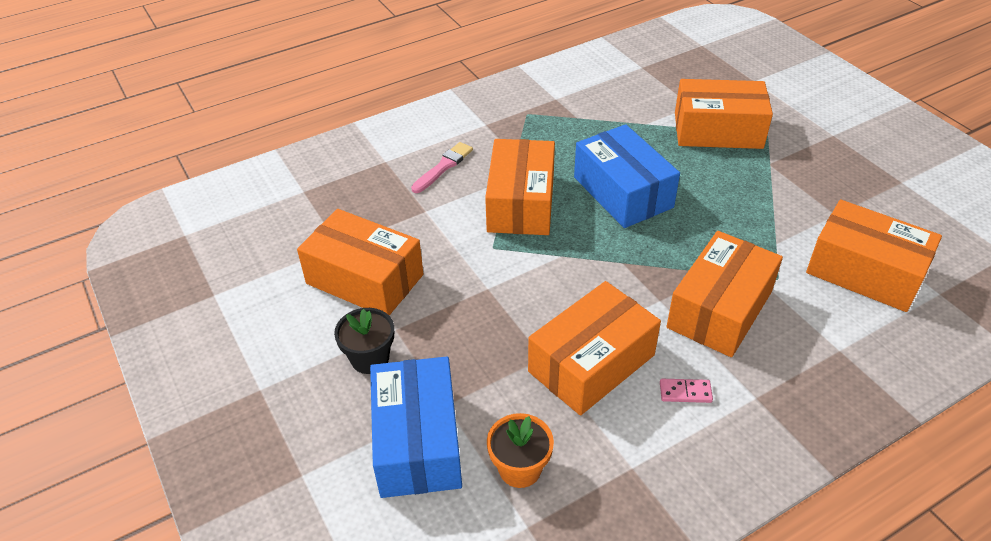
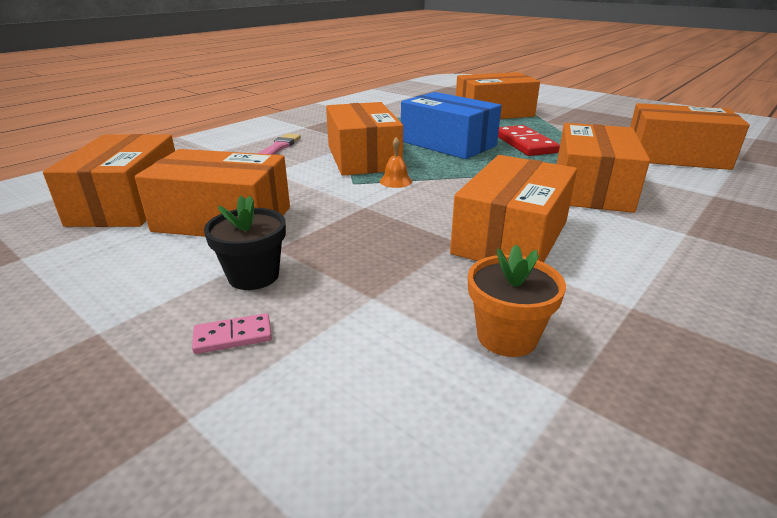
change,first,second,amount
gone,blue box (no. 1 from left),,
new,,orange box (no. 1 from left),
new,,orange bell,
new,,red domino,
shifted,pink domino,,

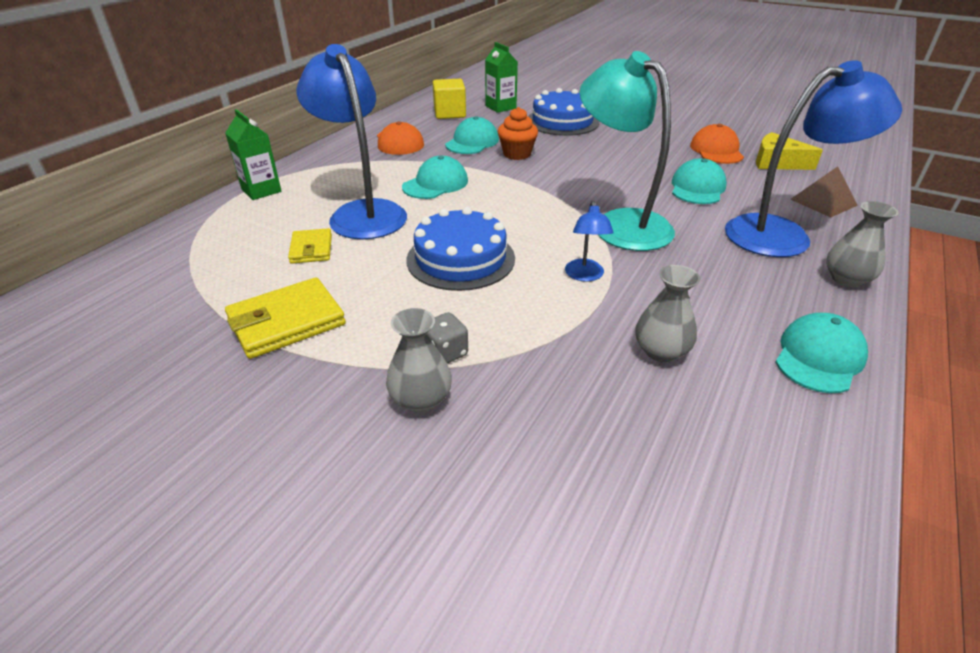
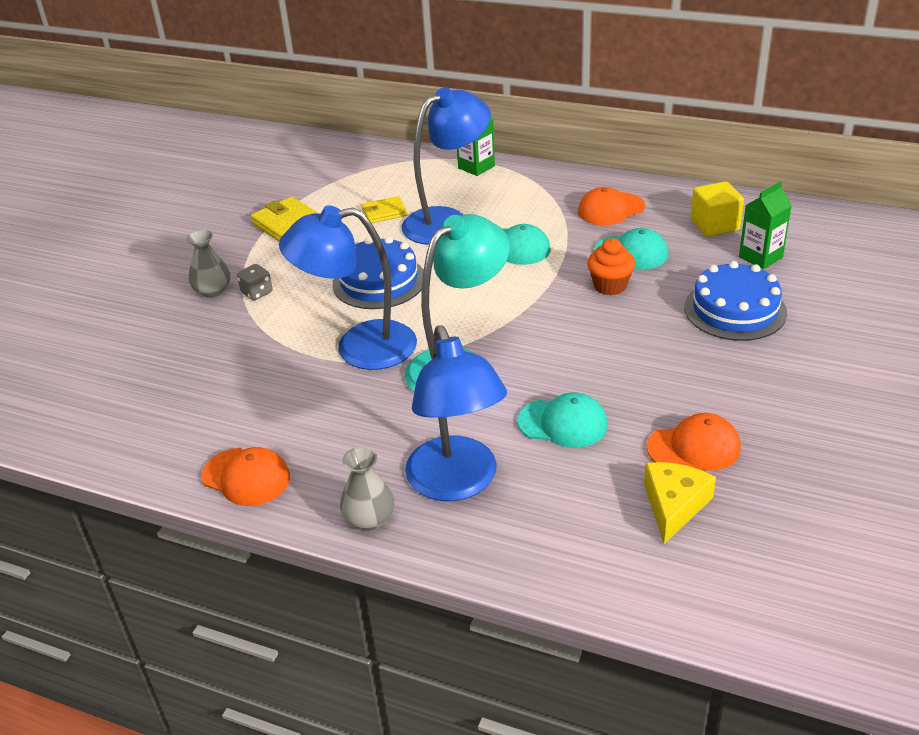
change,first,second,amount
gone,grey vase (no. 2 from left),,
gone,brown pyramid,,
repainted,turquoise cap (no. 4 from left),orange cap (no. 1 from left),
scaled,blue lamp (no. 2 from left in the first image),blue lamp (no. 1 from left),x2.24

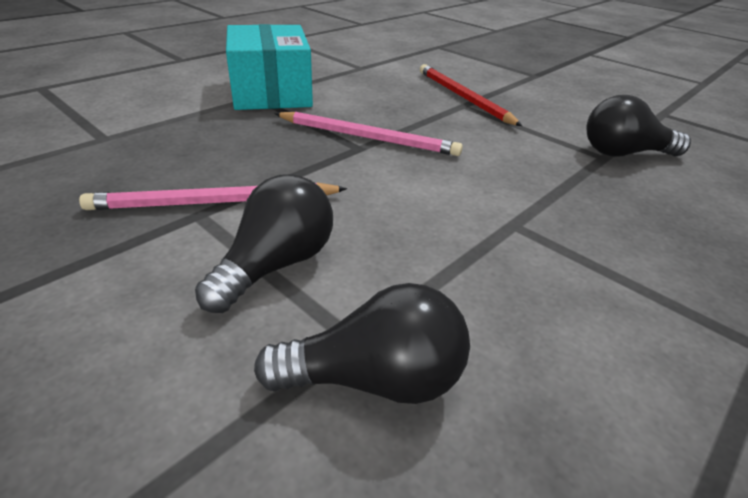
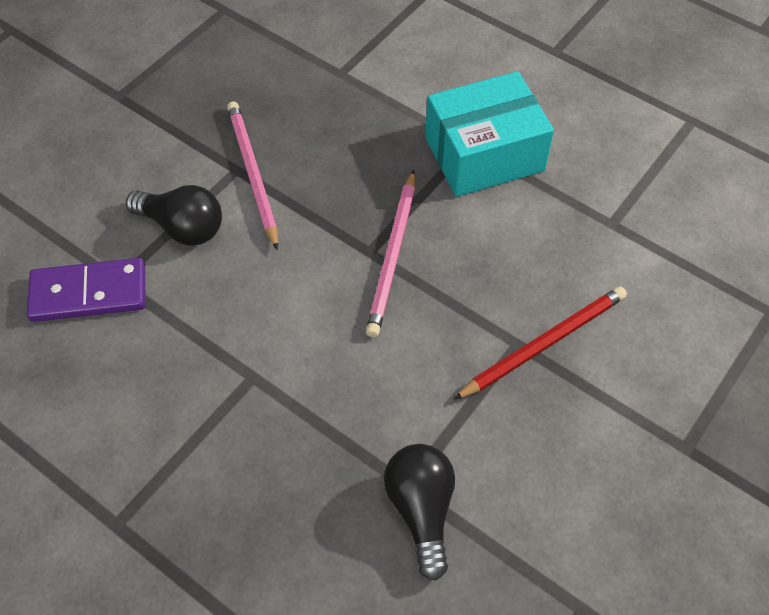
change,first,second,amount
swapped,black light bulb (no. 2 from left),purple domino,

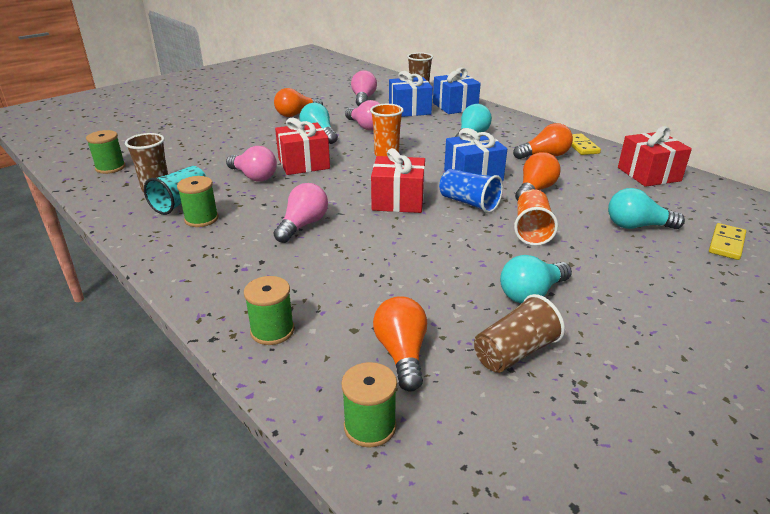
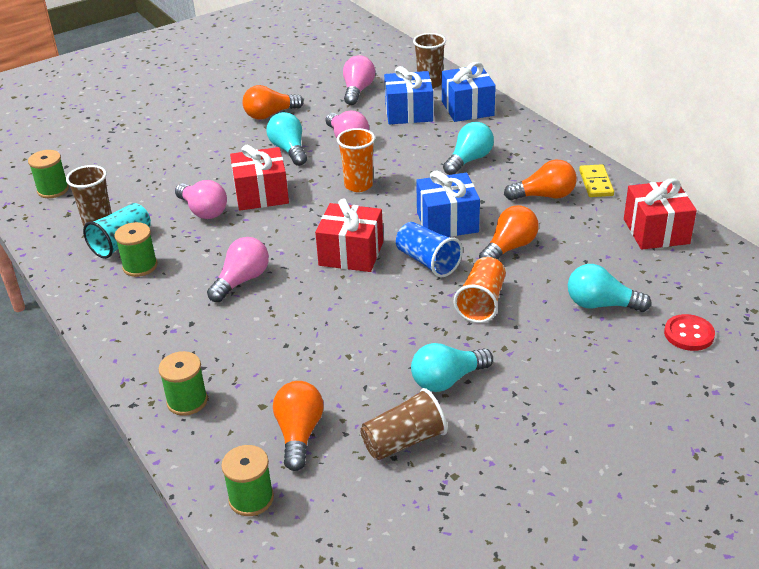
change,first,second,amount
swapped,yellow domino (no. 2 from left),red button,

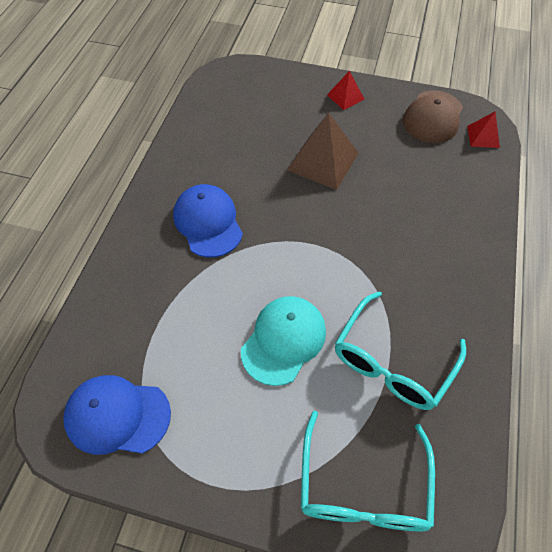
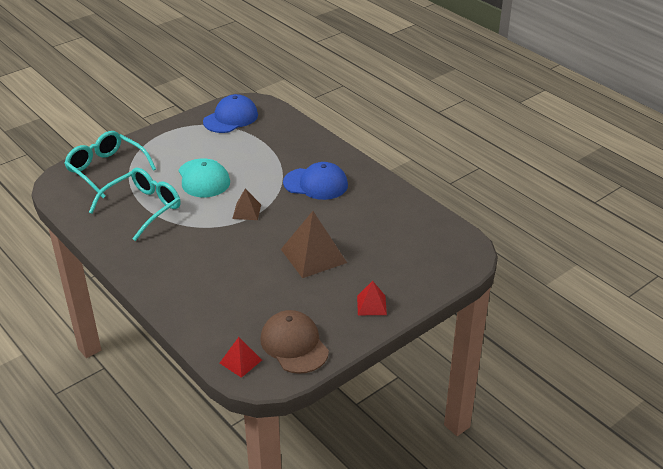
change,first,second,amount
new,,brown pyramid (no. 1 from left),
rotated,turquoise glasses (no. 2 from left),,60 degrees clockwise

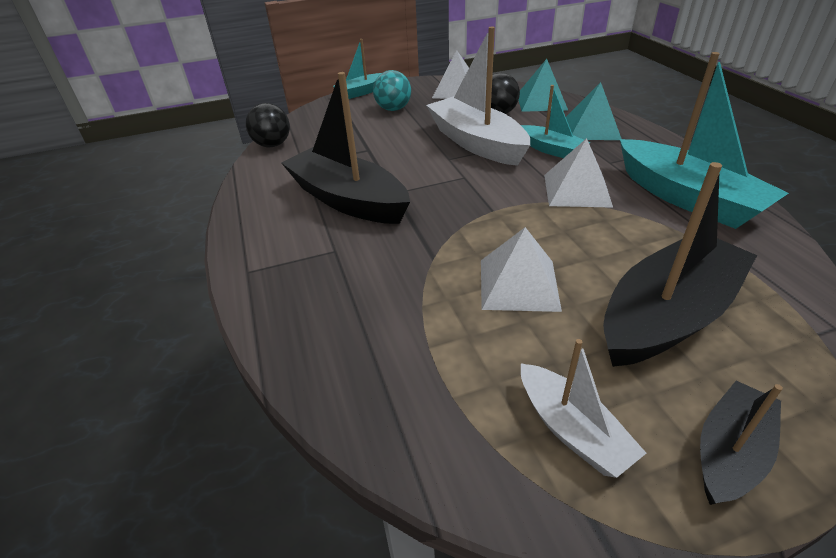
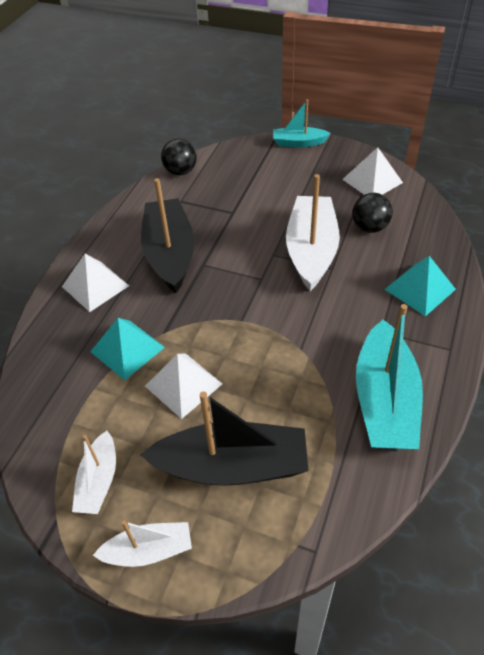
change,first,second,amount
gone,turquoise ball,,
gone,turquoise boat (no. 2 from left),,
shifted,turquoise pyramid (no. 1 from left),,
shifted,white pyramid (no. 3 from left in the first image),white pyramid (no. 1 from left),
repainted,black boat (no. 3 from left),white boat (no. 2 from left),

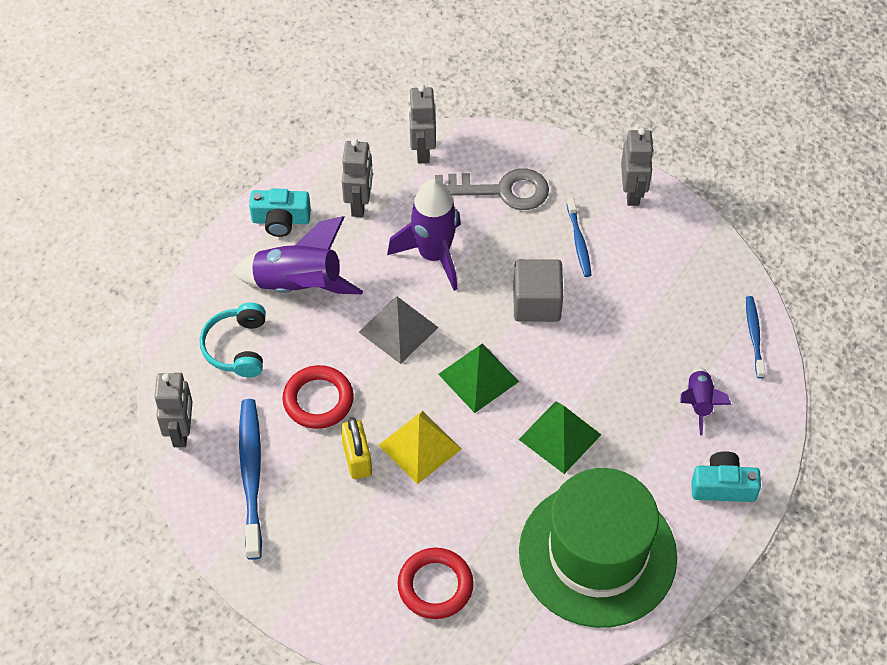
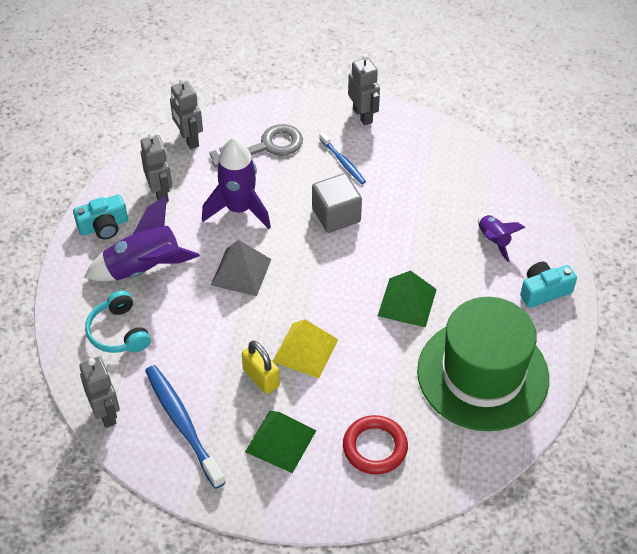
change,first,second,amount
gone,red ring (no. 1 from left),,
gone,blue toothbrush (no. 3 from left),,
shifted,green pyramid (no. 1 from left),,

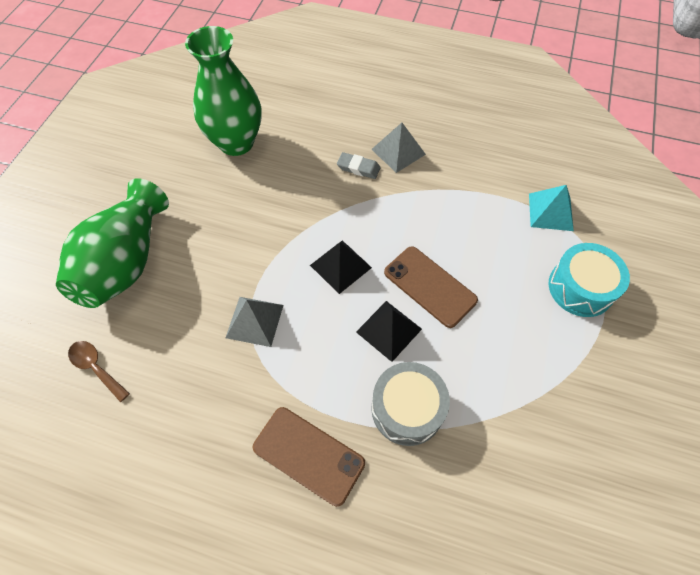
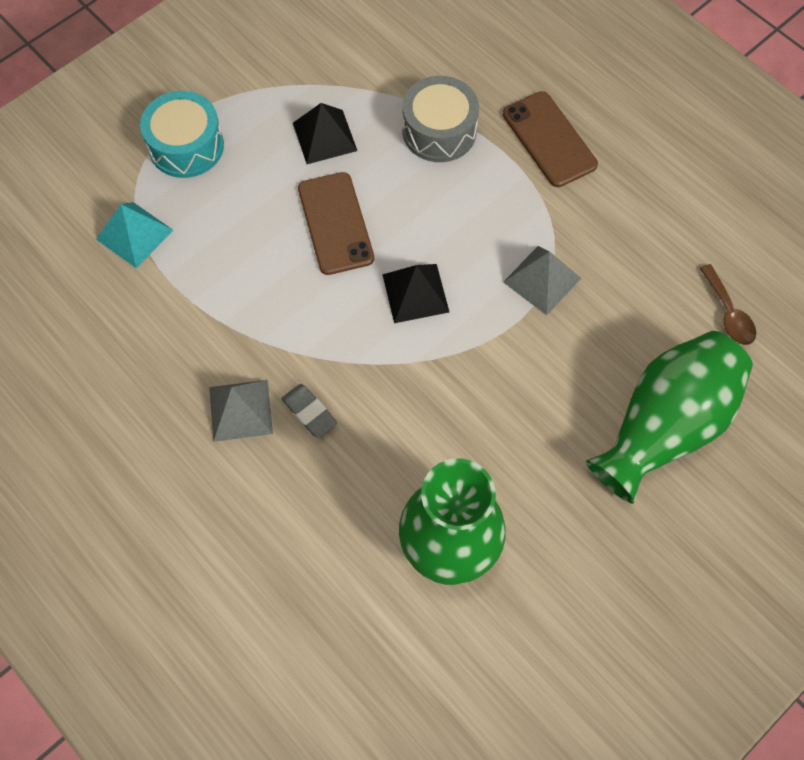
change,first,second,amount
shifted,black pyramid (no. 2 from left in the first image),black pyramid (no. 1 from left),

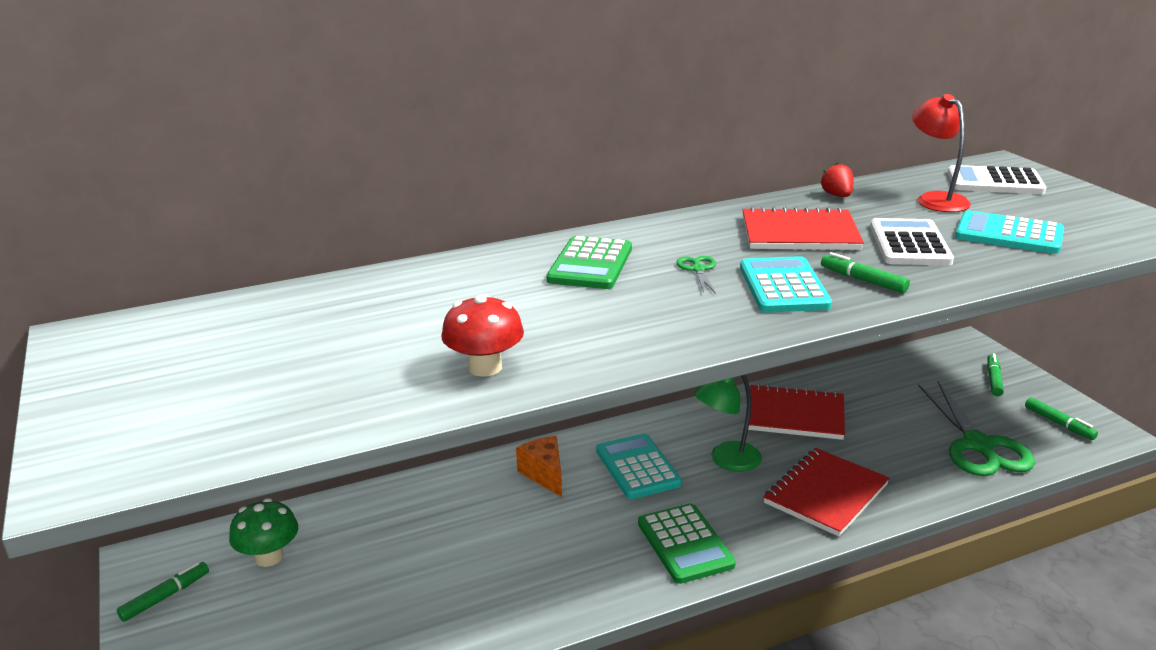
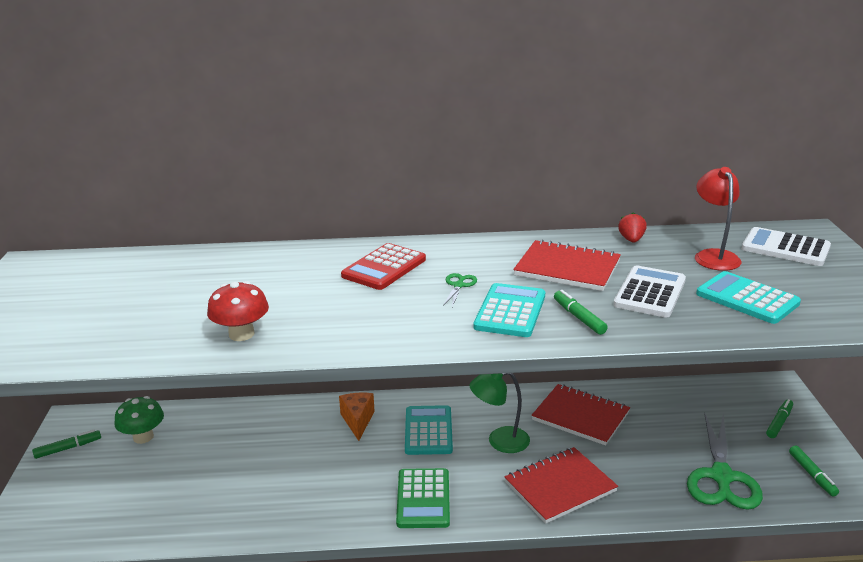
change,first,second,amount
repainted,green calculator (no. 1 from left),red calculator,

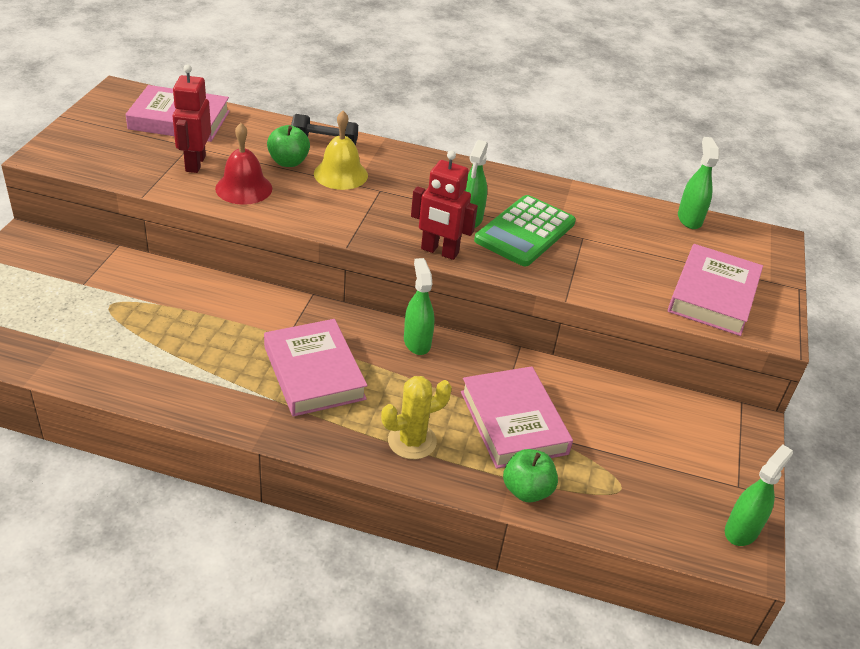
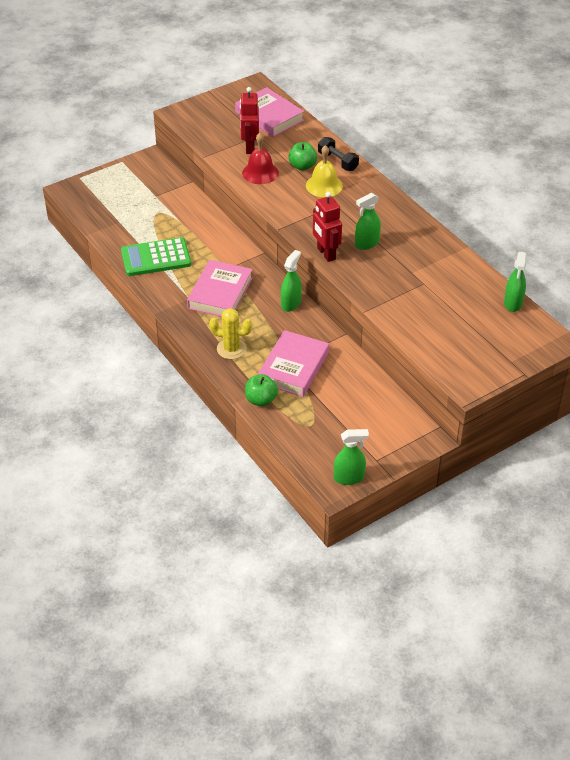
change,first,second,amount
gone,pink book (no. 4 from left),,
shifted,green calculator,,
rotated,red robot (no. 1 from left),,45 degrees counterclockwise
rotated,green spray bottle (no. 3 from left in the first image),green spray bottle (no. 4 from left),150 degrees clockwise

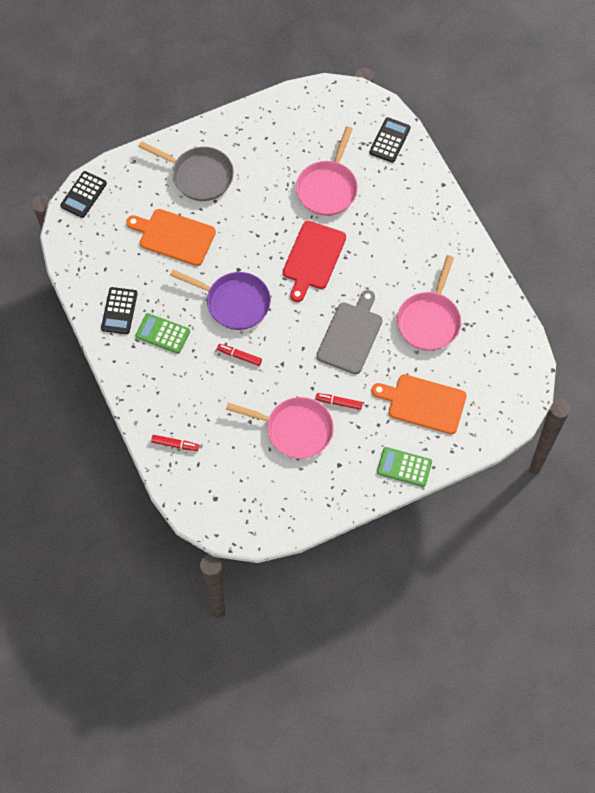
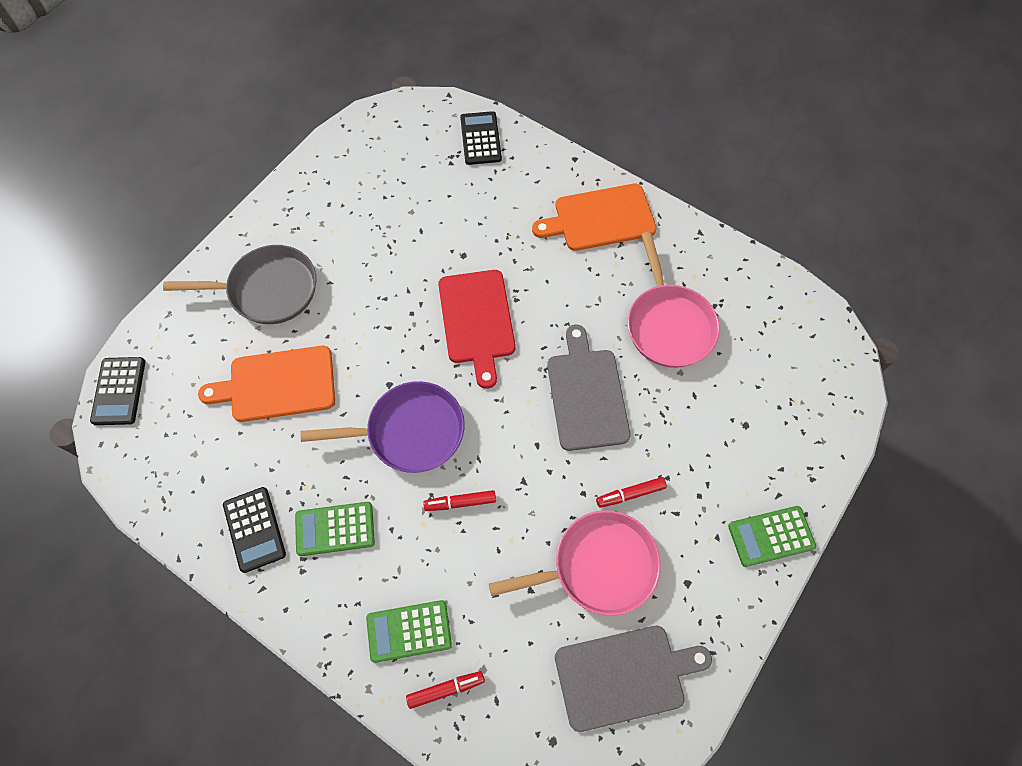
change,first,second,amount
gone,pink pan (no. 2 from left),,
new,,green calculator (no. 2 from left),
new,,grey cutting board (no. 2 from left),
shifted,orange cutting board (no. 2 from left),,

